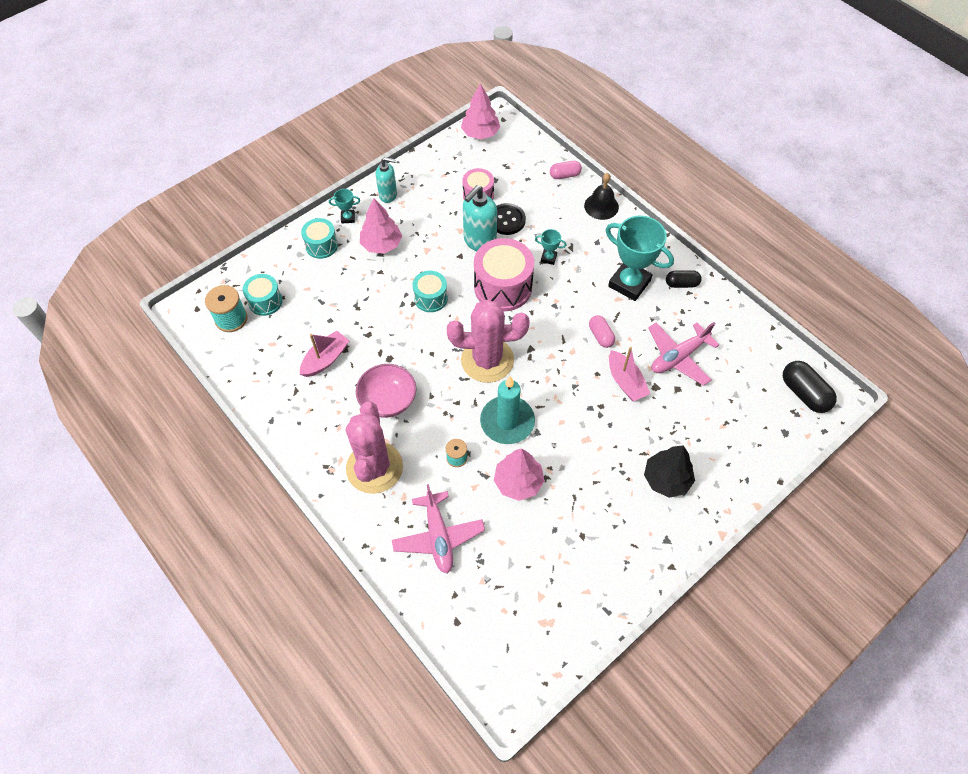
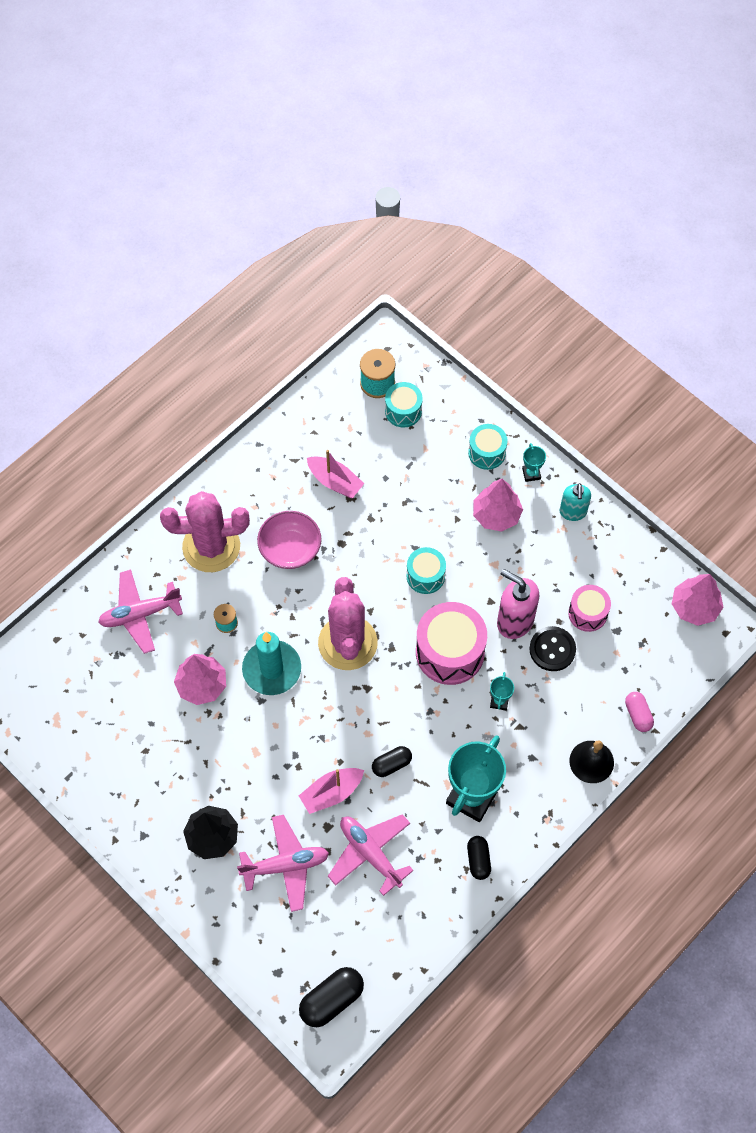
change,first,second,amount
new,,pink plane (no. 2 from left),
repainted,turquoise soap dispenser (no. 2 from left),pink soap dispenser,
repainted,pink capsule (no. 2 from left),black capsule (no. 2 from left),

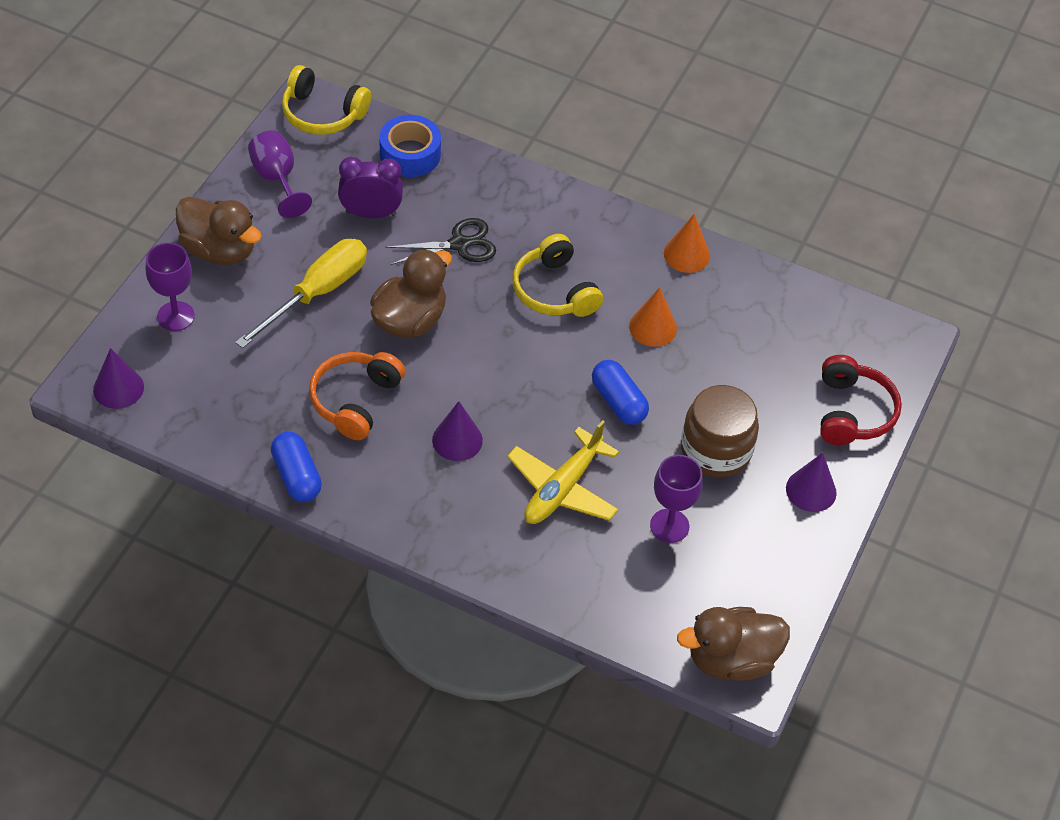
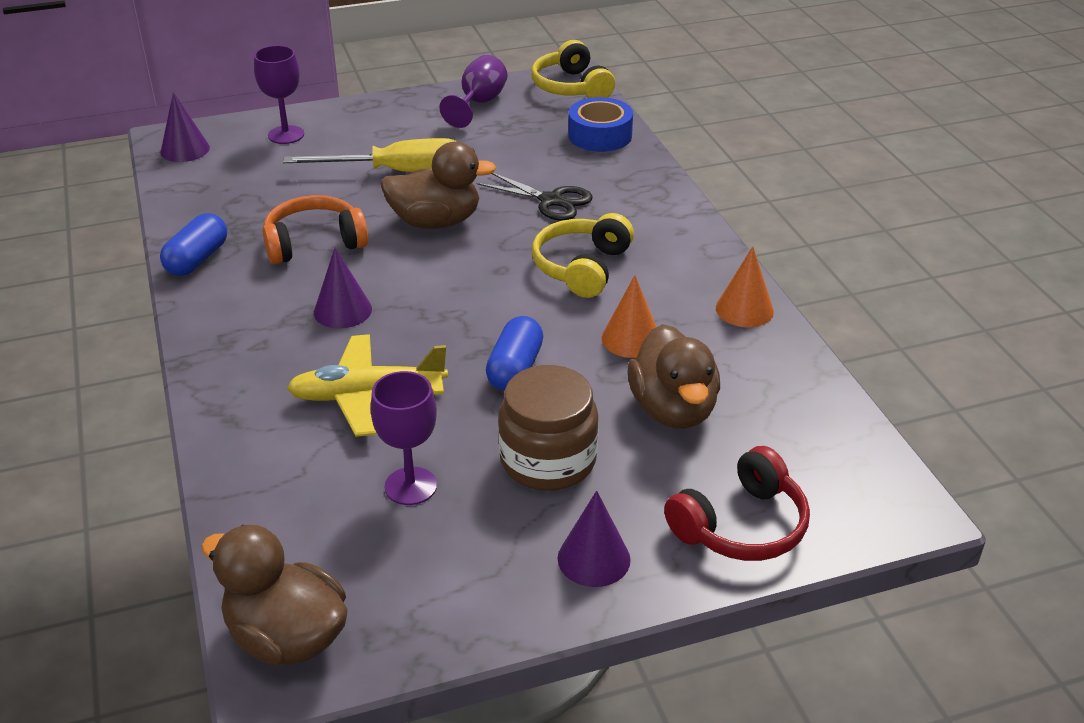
change,first,second,amount
gone,purple clock,,
shifted,brown duck (no. 1 from left in the first image),brown duck (no. 3 from left),

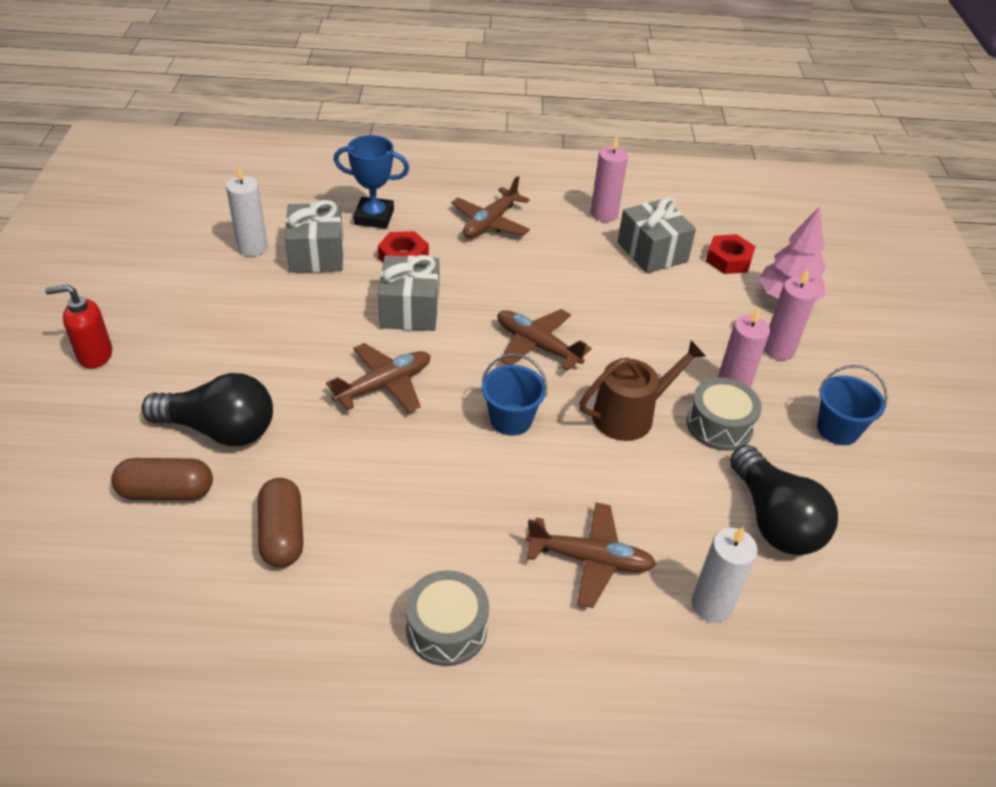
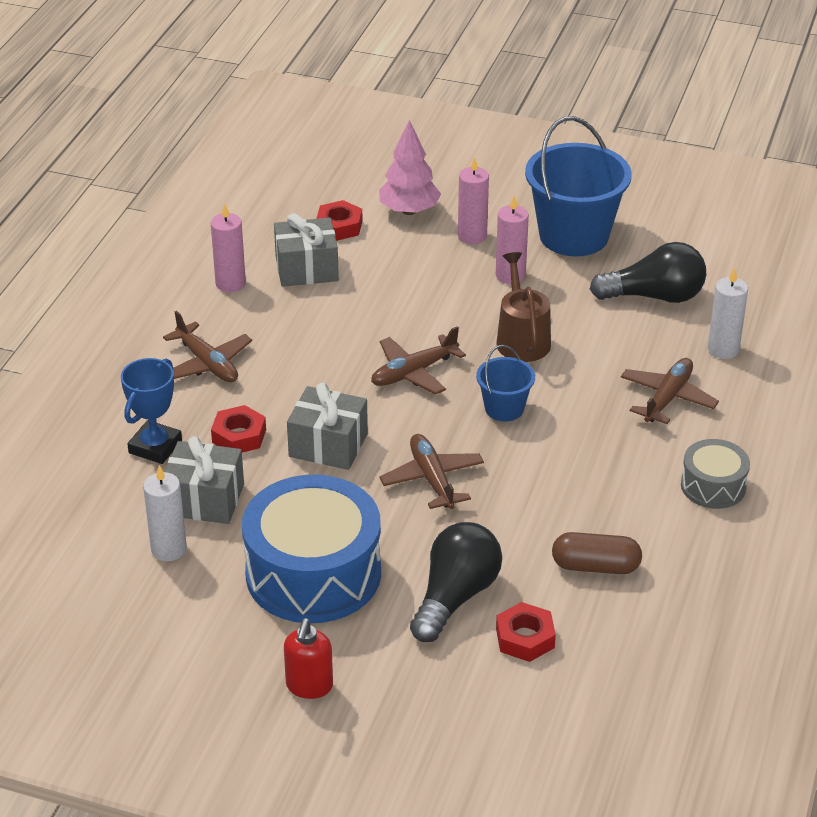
change,first,second,amount
gone,grey drum (no. 2 from left),,
new,,blue drum,
swapped,brown capsule (no. 1 from left),red nut (no. 3 from left),
scaled,blue bucket (no. 2 from left),,x1.98

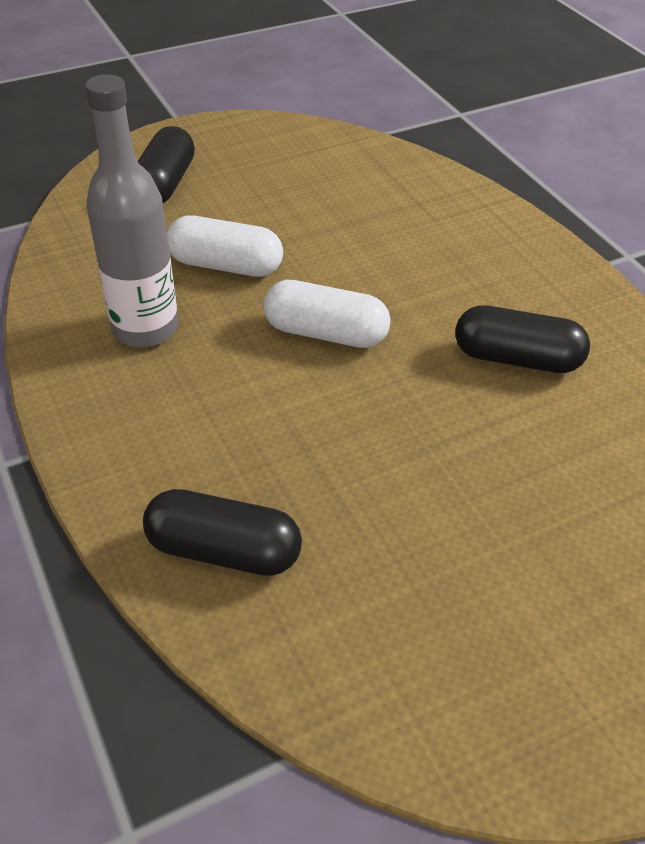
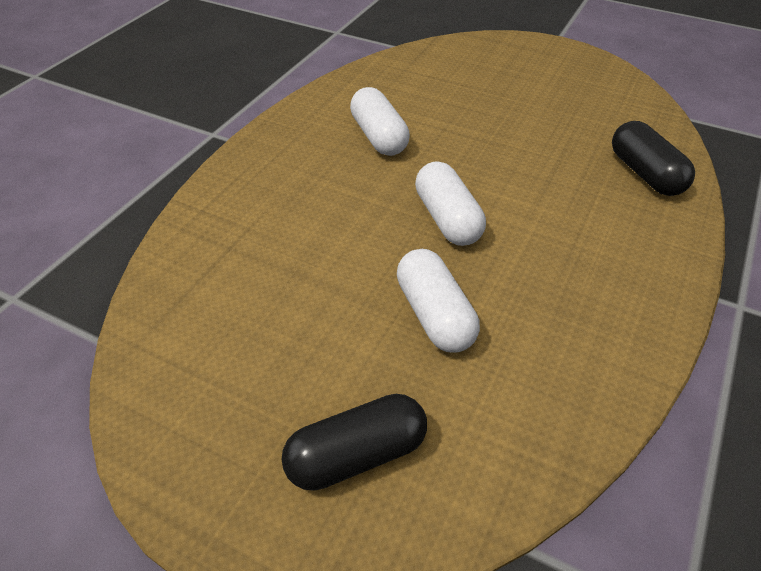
change,first,second,amount
gone,grey bottle,,
repainted,black capsule (no. 3 from left),white capsule (no. 1 from left),

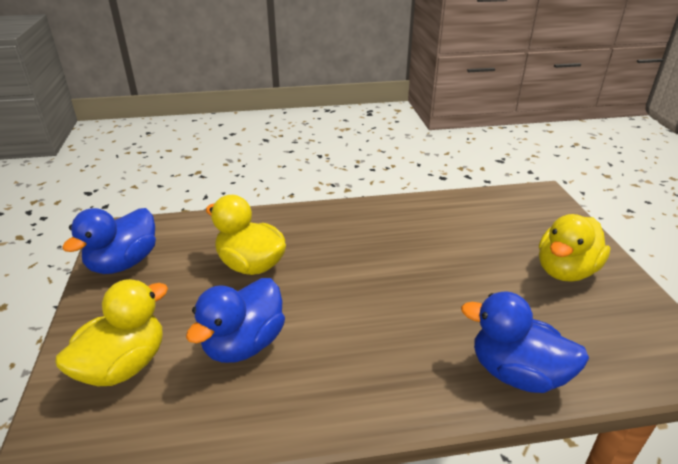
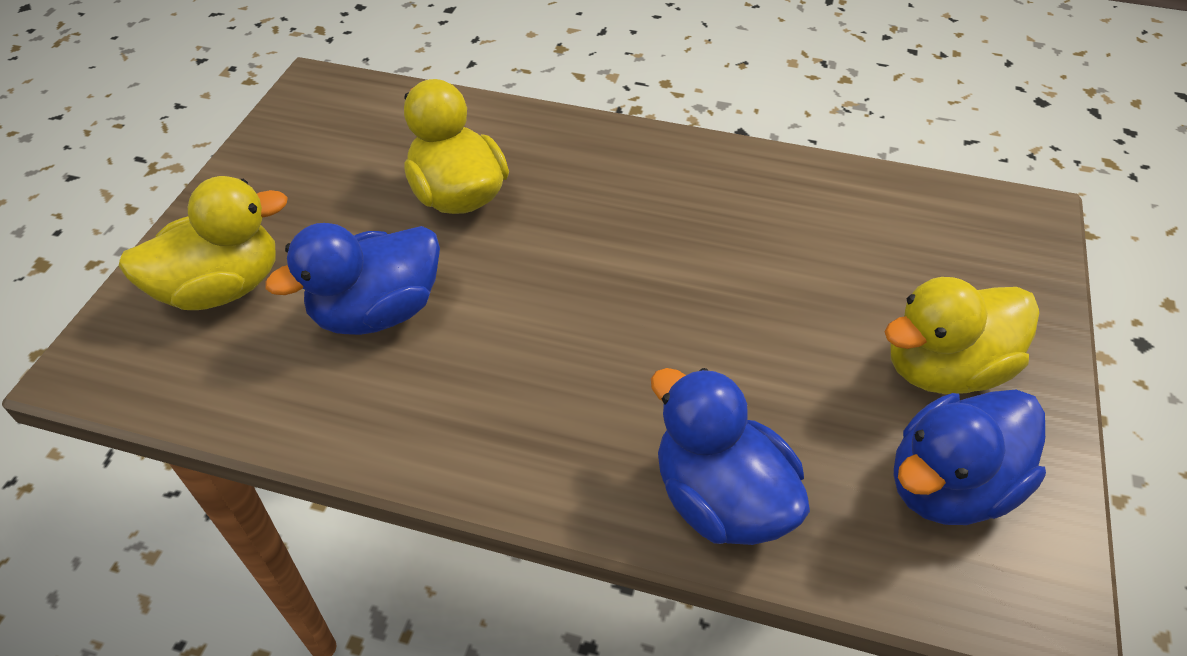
change,first,second,amount
shifted,blue duck (no. 1 from left in the first image),blue duck (no. 3 from left),

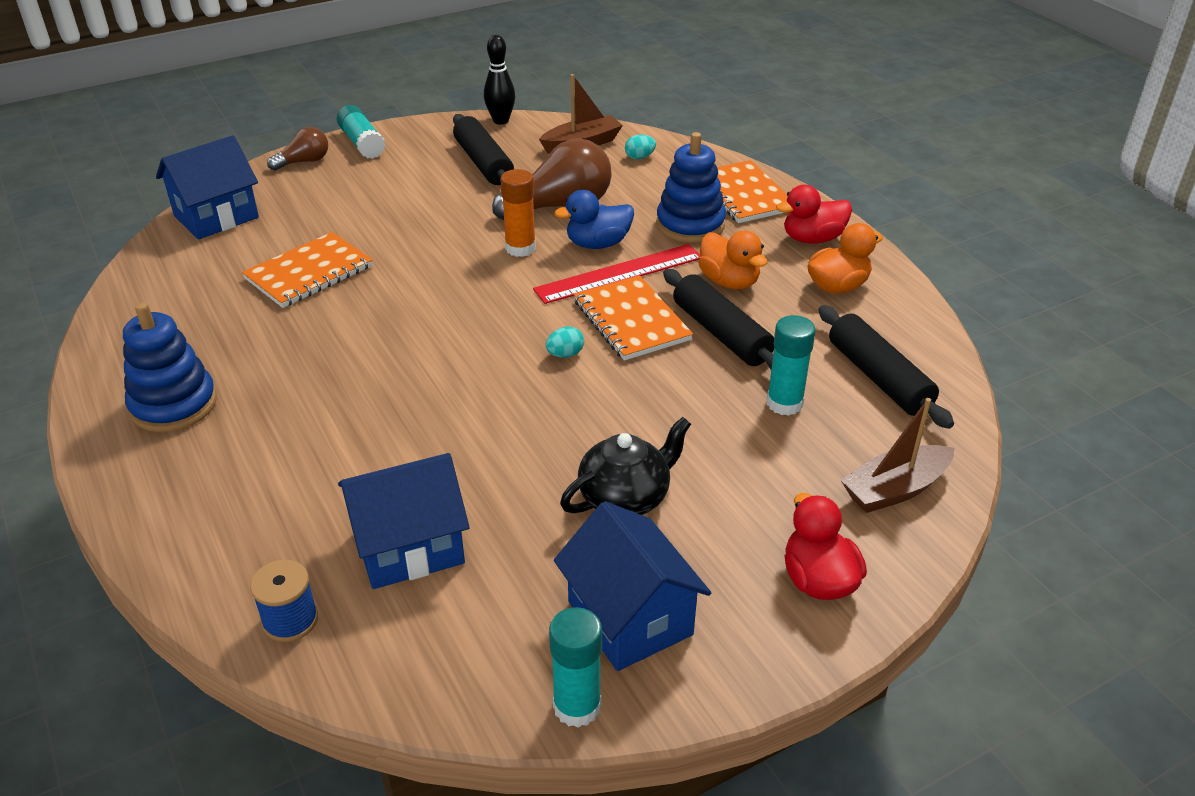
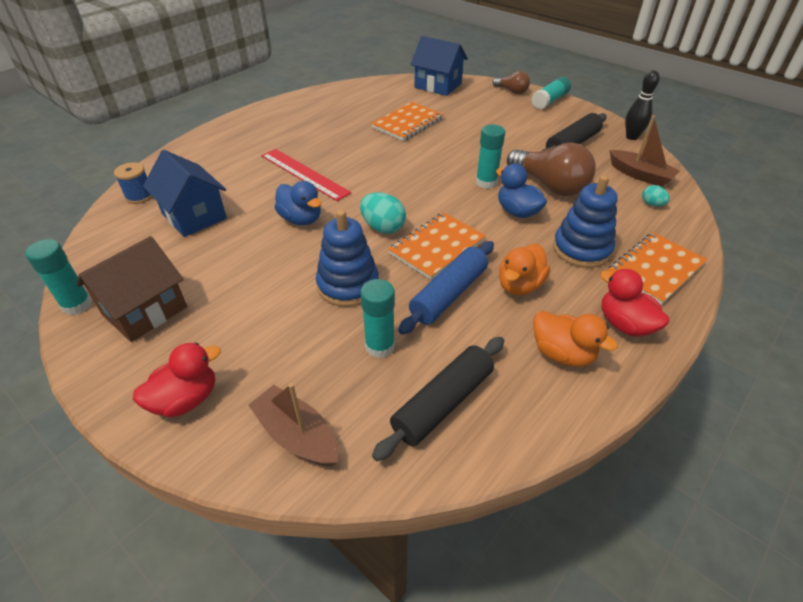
change,first,second,amount
gone,black teapot,,
new,,blue duck (no. 1 from left),
shifted,blue stacking toy (no. 1 from left),,
shifted,red ruler,,
repainted,orange glue stick,turquoise glue stick (no. 3 from left),
repainted,blue house (no. 3 from left),brown house,
repainted,black rolling pin (no. 2 from left),blue rolling pin,
rotated,orange notebook (no. 1 from left),,75 degrees counterclockwise
scaled,turquoise egg (no. 1 from left),,x1.78

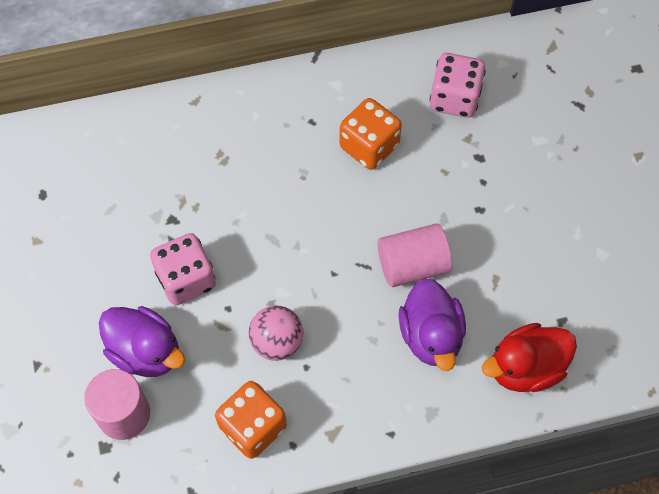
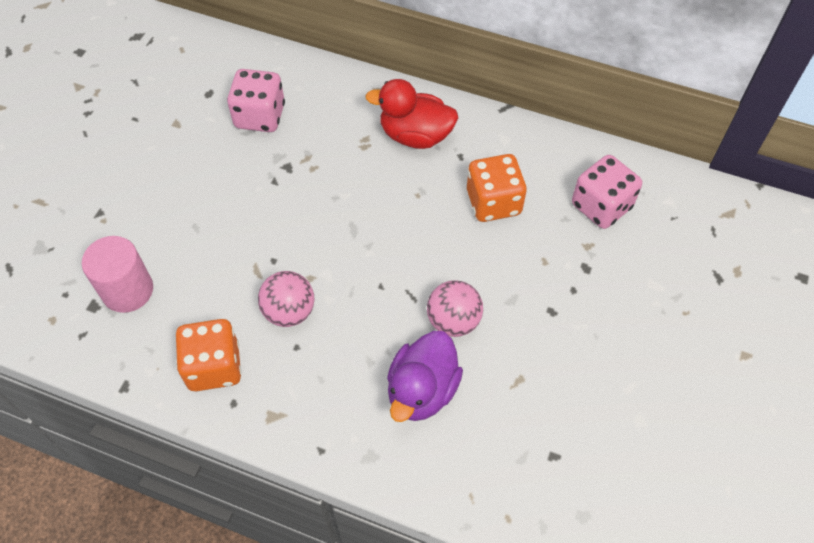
change,first,second,amount
gone,purple duck (no. 1 from left),,
shifted,pink dice (no. 1 from left),,
shifted,red duck,,
swapped,pink cylinder (no. 2 from left),pink ball (no. 2 from left),

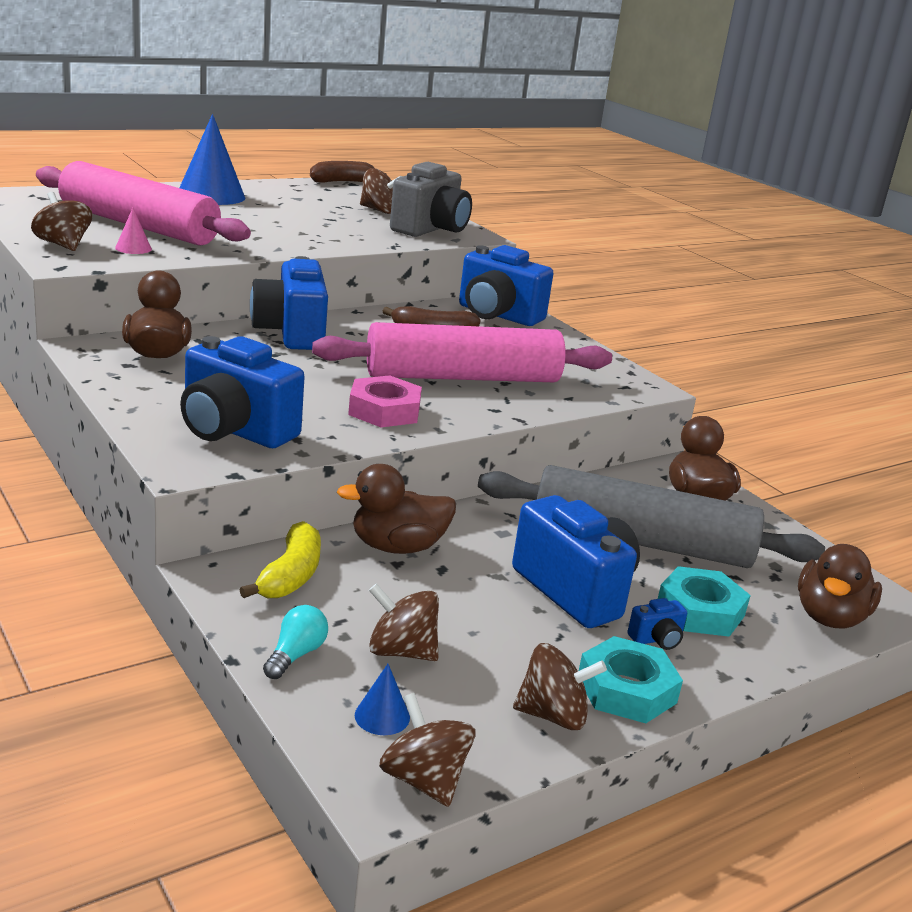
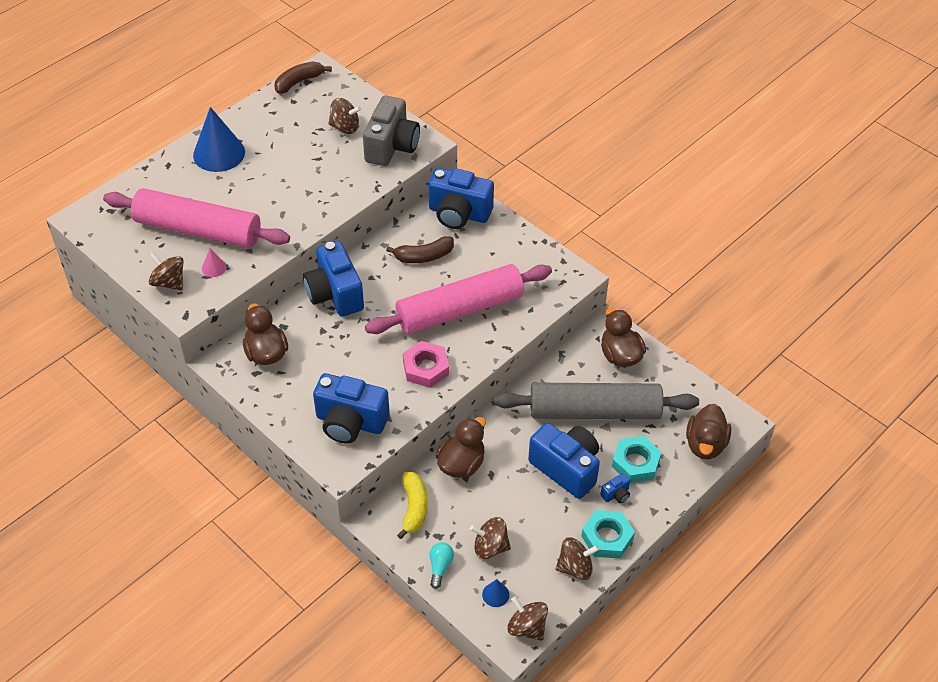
change,first,second,amount
rotated,brown duck (no. 2 from left),,150 degrees clockwise

